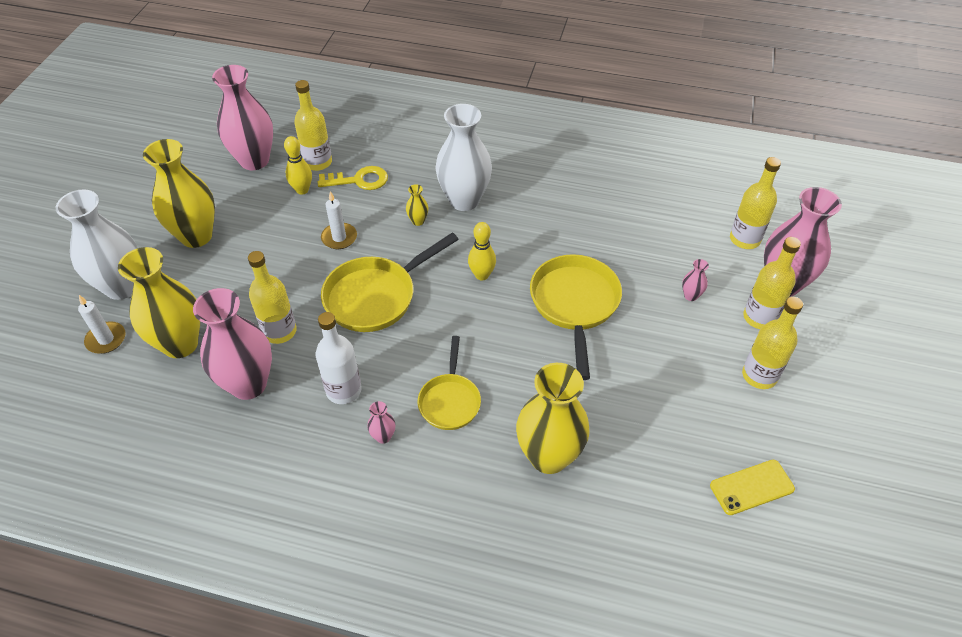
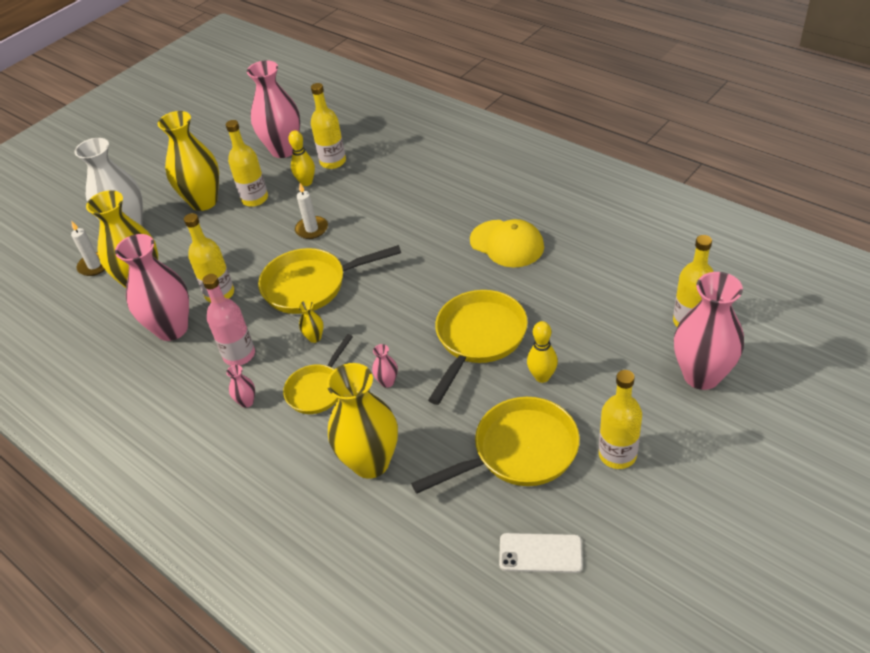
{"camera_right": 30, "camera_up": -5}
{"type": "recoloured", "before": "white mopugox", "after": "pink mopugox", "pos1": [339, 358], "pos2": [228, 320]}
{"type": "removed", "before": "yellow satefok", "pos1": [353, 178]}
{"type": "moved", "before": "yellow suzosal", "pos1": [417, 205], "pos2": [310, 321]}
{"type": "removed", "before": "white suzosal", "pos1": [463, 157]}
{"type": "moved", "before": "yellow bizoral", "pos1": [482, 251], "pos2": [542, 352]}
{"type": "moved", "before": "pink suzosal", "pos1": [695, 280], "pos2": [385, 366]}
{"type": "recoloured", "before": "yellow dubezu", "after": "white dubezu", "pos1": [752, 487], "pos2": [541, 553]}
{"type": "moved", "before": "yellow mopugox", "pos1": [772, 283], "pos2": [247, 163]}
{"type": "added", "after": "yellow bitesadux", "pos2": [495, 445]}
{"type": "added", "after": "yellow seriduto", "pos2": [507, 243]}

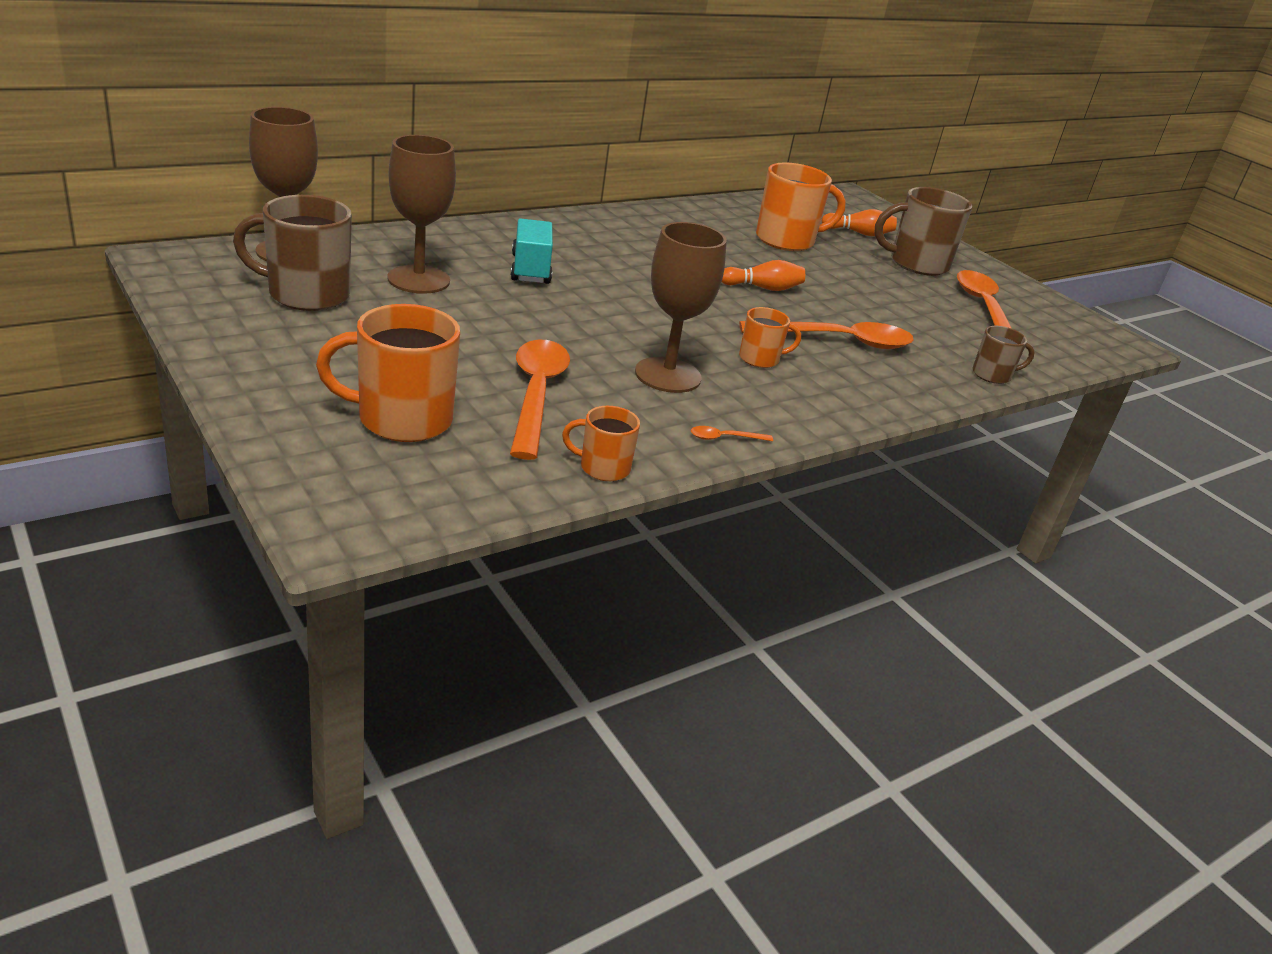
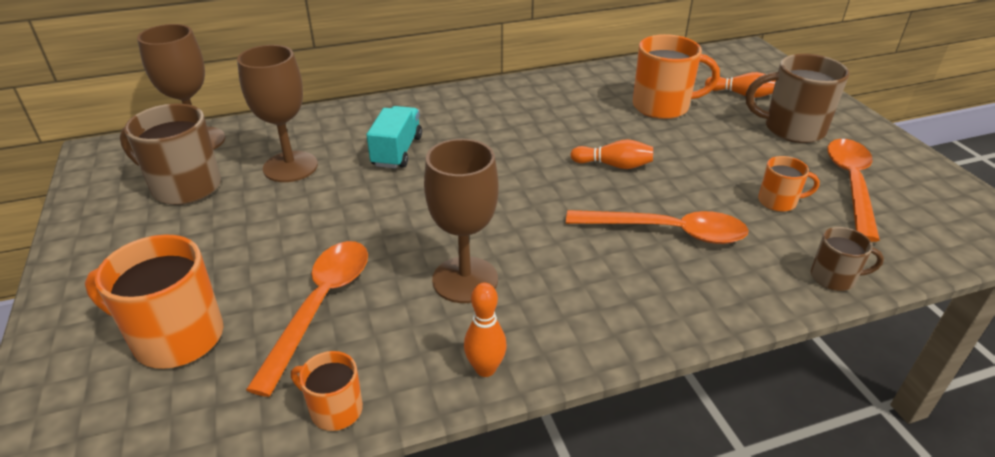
{"camera_right": 20, "camera_up": 5}
{"type": "replaced", "before": "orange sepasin", "after": "orange bizoral", "pos1": [732, 433], "pos2": [485, 329]}
{"type": "moved", "before": "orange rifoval", "pos1": [770, 337], "pos2": [789, 184]}

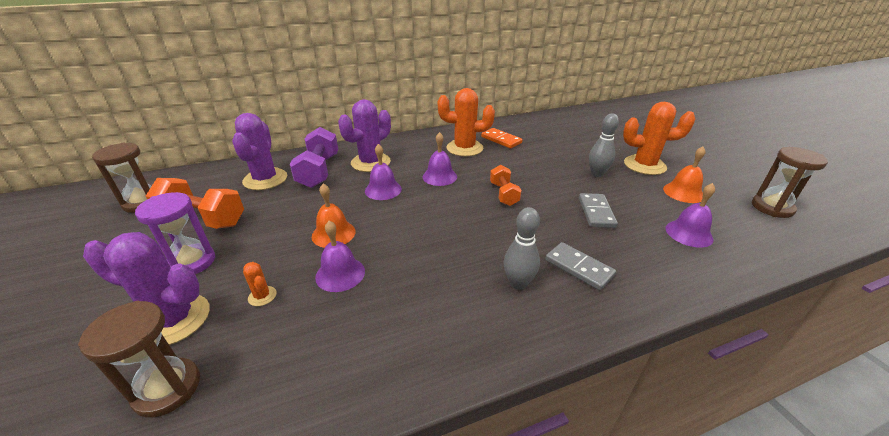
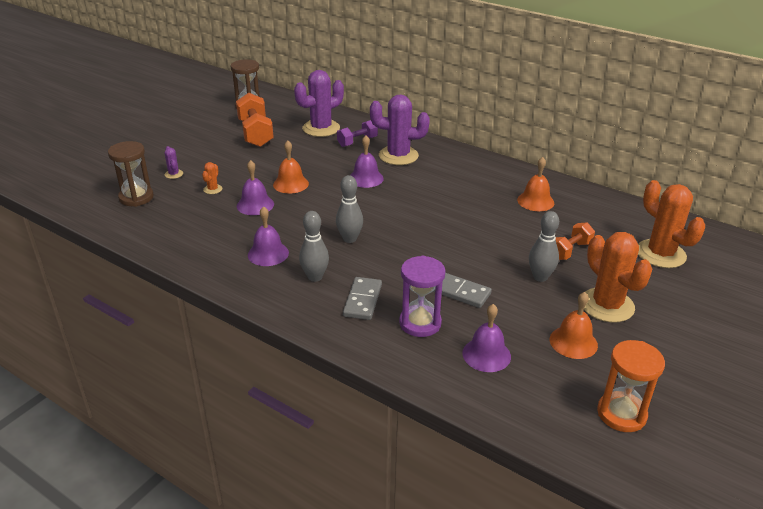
{"camera_right": 55, "camera_up": 0}
{"type": "resized", "before": "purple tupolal", "pos1": [146, 288], "pos2": [174, 162], "scale": 0.44}
{"type": "moved", "before": "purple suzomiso", "pos1": [175, 233], "pos2": [422, 296]}
{"type": "resized", "before": "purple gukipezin", "pos1": [314, 157], "pos2": [357, 133], "scale": 0.6}
{"type": "moved", "before": "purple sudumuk", "pos1": [439, 159], "pos2": [268, 236]}
{"type": "moved", "before": "orange tupolal", "pos1": [466, 122], "pos2": [671, 224]}
{"type": "replaced", "before": "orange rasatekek", "after": "orange sudumuk", "pos1": [502, 138], "pos2": [535, 184]}
{"type": "moved", "before": "orange gukipezin", "pos1": [505, 185], "pos2": [575, 241]}
{"type": "turned", "before": "grey rasatekek", "pos1": [598, 210], "pos2": [462, 290], "turn": 60}
{"type": "recoloured", "before": "brown suzomiso", "after": "orange suzomiso", "pos1": [790, 182], "pos2": [631, 386]}
{"type": "added", "after": "grey bizoral", "pos2": [349, 209]}

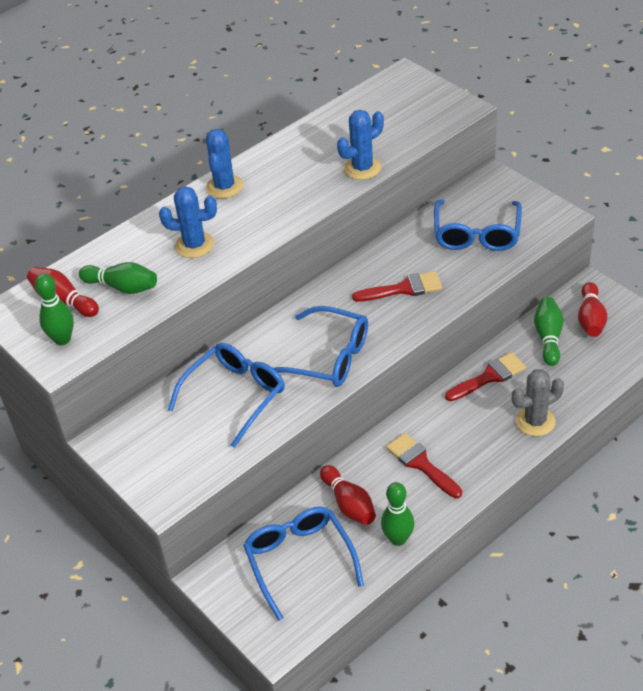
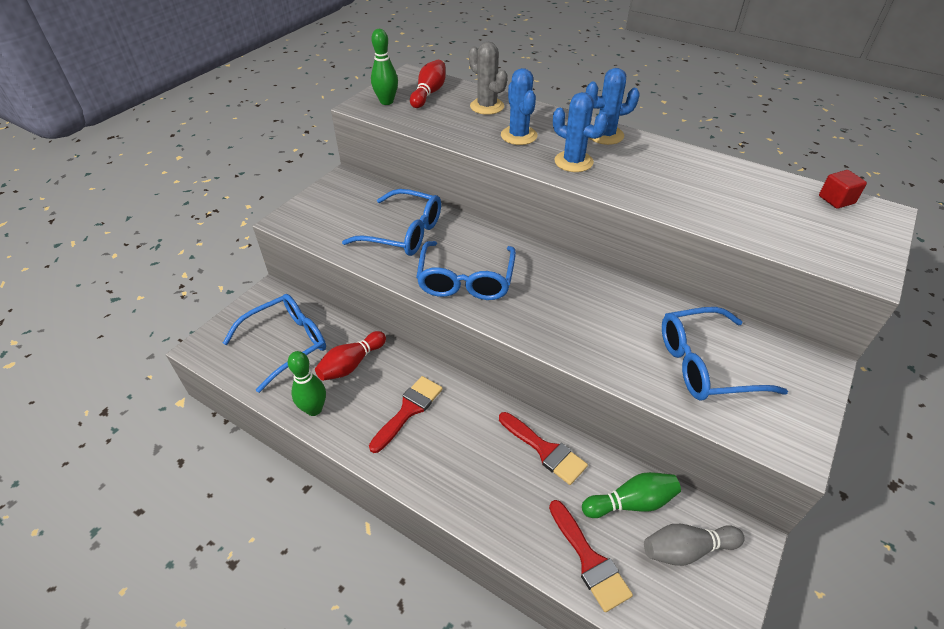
{"camera_right": 70, "camera_up": 0}
{"type": "removed", "before": "green bizoral", "pos1": [118, 278]}
{"type": "moved", "before": "blue tupolal", "pos1": [360, 145], "pos2": [580, 132]}
{"type": "moved", "before": "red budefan", "pos1": [397, 286], "pos2": [591, 556]}
{"type": "moved", "before": "grey tupolal", "pos1": [538, 402], "pos2": [488, 78]}
{"type": "recoloured", "before": "red bizoral", "after": "grey bizoral", "pos1": [593, 309], "pos2": [694, 545]}
{"type": "added", "after": "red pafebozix", "pos2": [843, 189]}

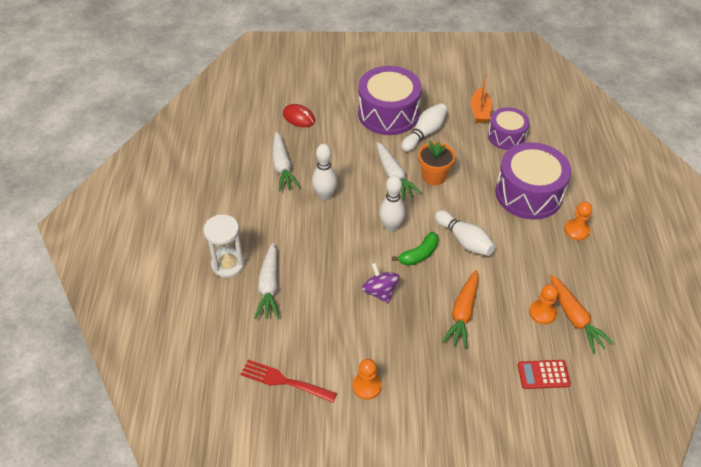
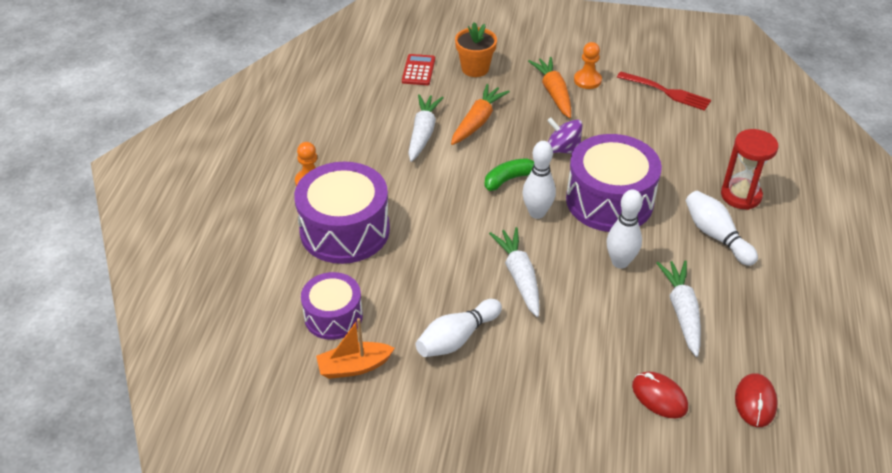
{"camera_right": -170, "camera_up": -5}
{"type": "recoloured", "before": "white suzomiso", "after": "red suzomiso", "pos1": [224, 246], "pos2": [749, 169]}
{"type": "moved", "before": "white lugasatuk", "pos1": [266, 281], "pos2": [426, 128]}
{"type": "moved", "before": "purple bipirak", "pos1": [390, 100], "pos2": [614, 183]}
{"type": "turned", "before": "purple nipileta", "pos1": [381, 283], "pos2": [564, 135], "turn": 135}
{"type": "moved", "before": "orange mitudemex", "pos1": [436, 163], "pos2": [476, 49]}
{"type": "moved", "before": "white bizoral", "pos1": [465, 233], "pos2": [722, 228]}
{"type": "turned", "before": "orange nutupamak", "pos1": [481, 98], "pos2": [355, 348], "turn": -120}
{"type": "turned", "before": "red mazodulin", "pos1": [544, 374], "pos2": [418, 69], "turn": -90}
{"type": "removed", "before": "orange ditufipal", "pos1": [543, 304]}
{"type": "moved", "before": "orange lugasatuk", "pos1": [582, 314], "pos2": [550, 87]}
{"type": "added", "after": "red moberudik", "pos2": [756, 400]}

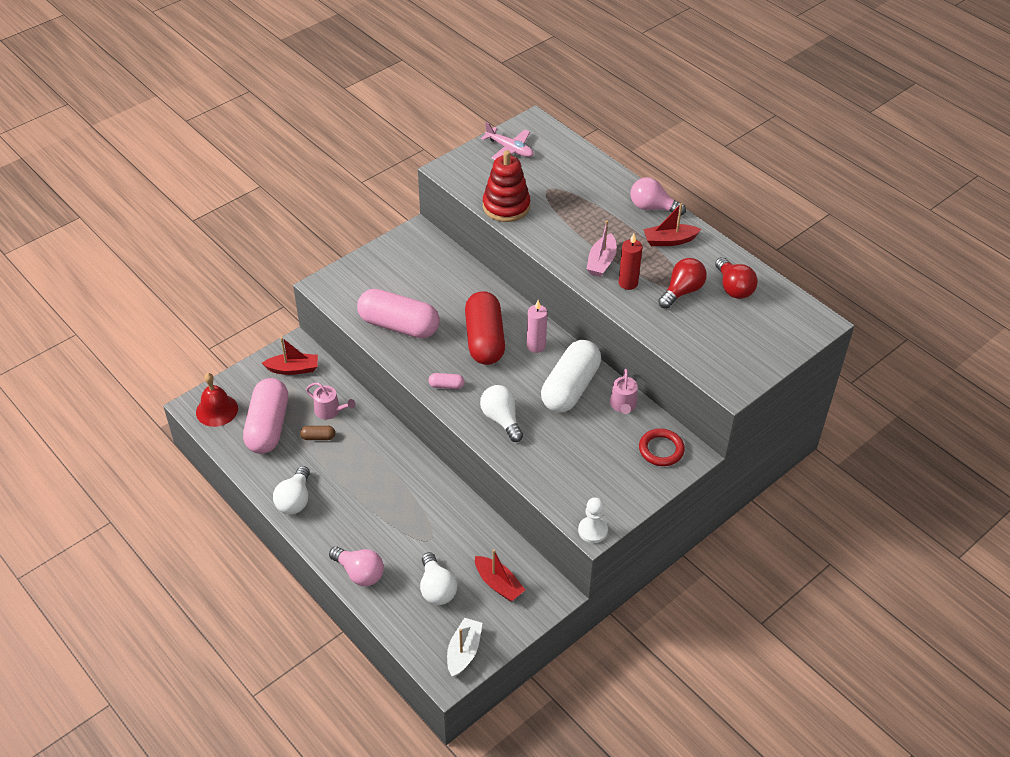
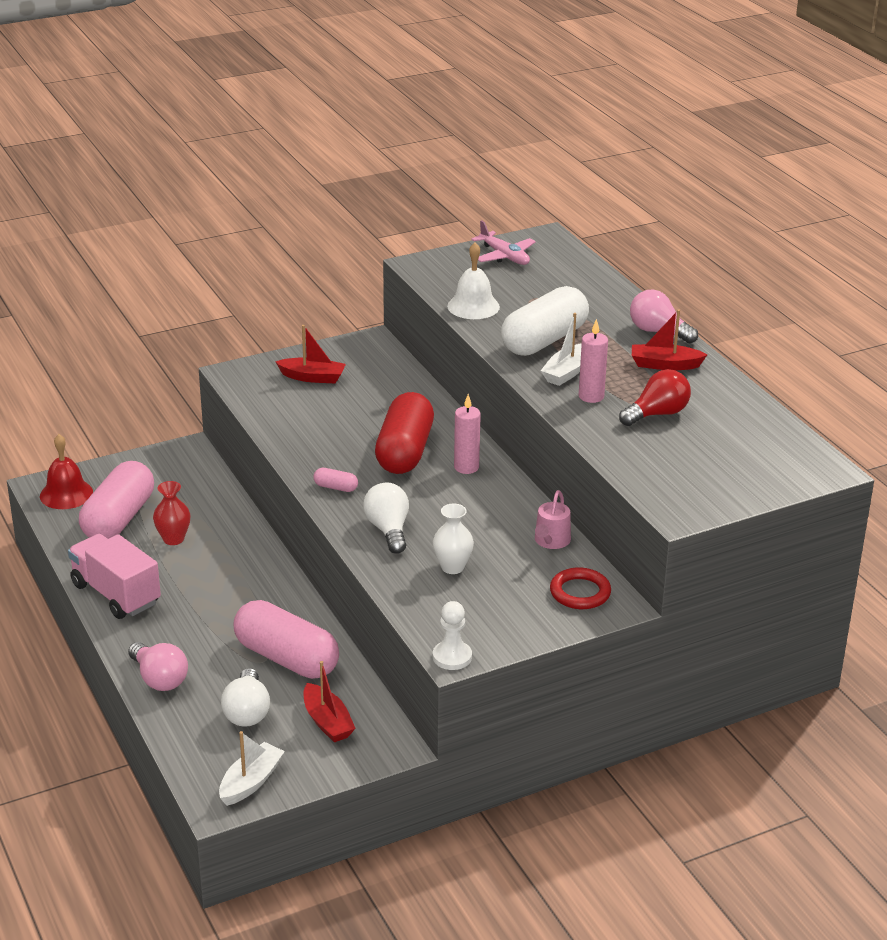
{"camera_right": 15, "camera_up": -15}
{"type": "moved", "before": "red nutupamak", "pos1": [290, 356], "pos2": [310, 354]}
{"type": "replaced", "before": "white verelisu", "after": "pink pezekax", "pos1": [291, 490], "pos2": [114, 576]}
{"type": "replaced", "before": "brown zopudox", "after": "red suzosal", "pos1": [317, 433], "pos2": [171, 513]}
{"type": "removed", "before": "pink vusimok", "pos1": [331, 400]}
{"type": "moved", "before": "pink zopudox", "pos1": [398, 313], "pos2": [286, 639]}
{"type": "replaced", "before": "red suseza", "after": "white sudumuk", "pos1": [506, 186], "pos2": [473, 281]}
{"type": "moved", "before": "white zopudox", "pos1": [571, 376], "pos2": [545, 321]}
{"type": "recoloured", "before": "pink nutupamak", "after": "white nutupamak", "pos1": [602, 248], "pos2": [561, 349]}
{"type": "recoloured", "before": "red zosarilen", "after": "pink zosarilen", "pos1": [631, 261], "pos2": [593, 361]}
{"type": "removed", "before": "red verelisu", "pos1": [736, 278]}
{"type": "added", "after": "white suzosal", "pos2": [453, 539]}

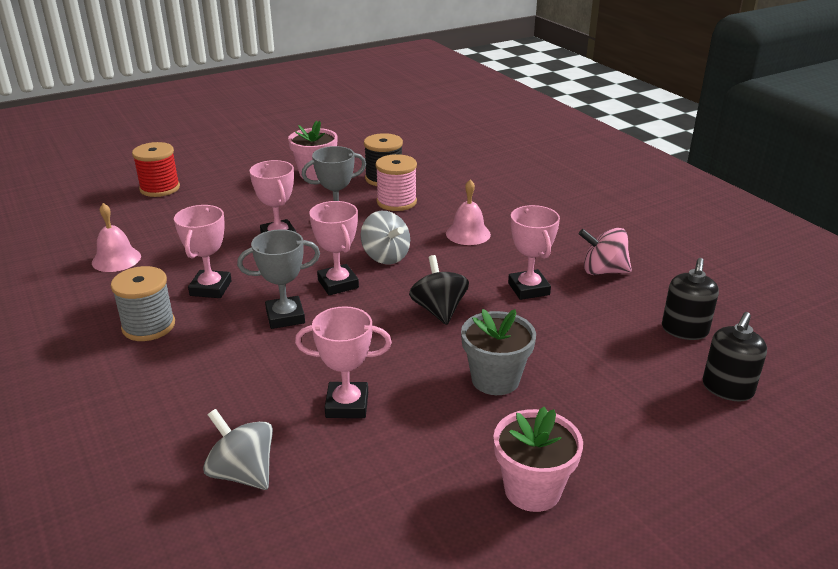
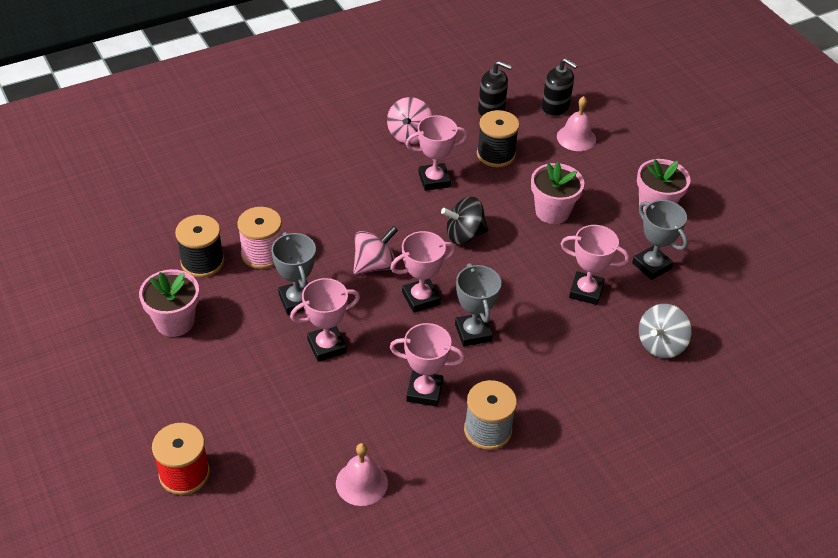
{"camera_right": -90, "camera_up": 15}
{"type": "turned", "before": "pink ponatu", "pos1": [343, 362], "pos2": [595, 265], "turn": -75}
{"type": "recoloured", "before": "grey nipileta", "after": "pink nipileta", "pos1": [385, 237], "pos2": [375, 250]}
{"type": "moved", "before": "pink sudumuk", "pos1": [468, 212], "pos2": [576, 123]}
{"type": "recoloured", "before": "grey mitudemex", "after": "pink mitudemex", "pos1": [498, 352], "pos2": [557, 193]}
{"type": "added", "after": "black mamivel", "pos2": [498, 138]}
{"type": "added", "after": "grey ponatu", "pos2": [660, 240]}

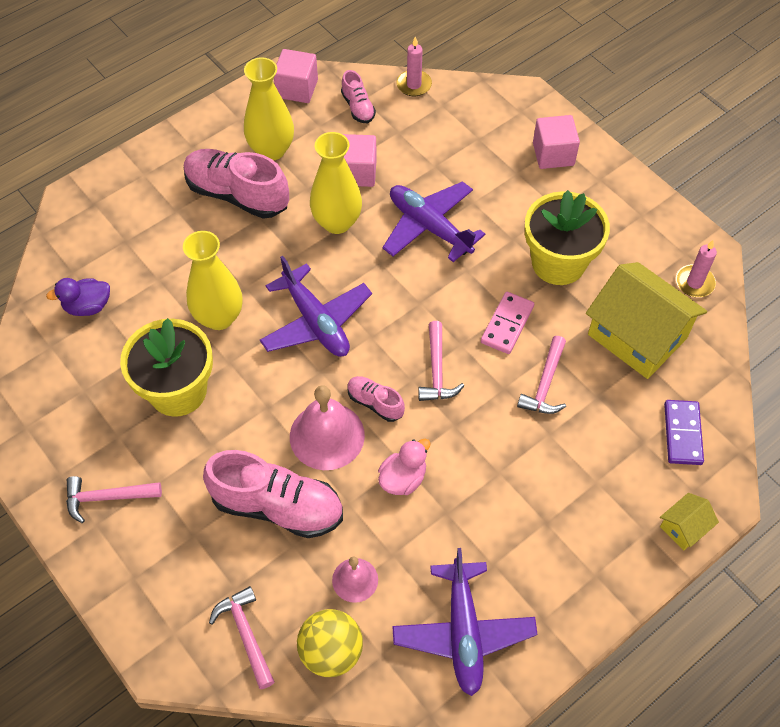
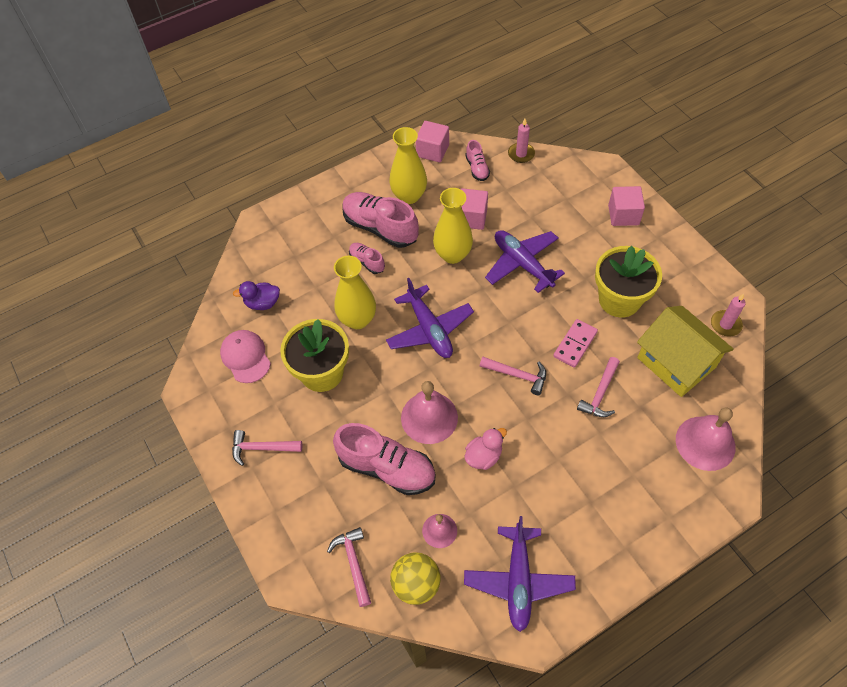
{"camera_right": 10, "camera_up": 0}
{"type": "moved", "before": "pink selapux", "pos1": [376, 399], "pos2": [367, 258]}
{"type": "turned", "before": "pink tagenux", "pos1": [441, 361], "pos2": [513, 376], "turn": -75}
{"type": "removed", "before": "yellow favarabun", "pos1": [689, 522]}
{"type": "replaced", "before": "purple rasatekek", "after": "pink sudumuk", "pos1": [684, 432], "pos2": [706, 439]}
{"type": "added", "after": "pink seriduto", "pos2": [245, 356]}

